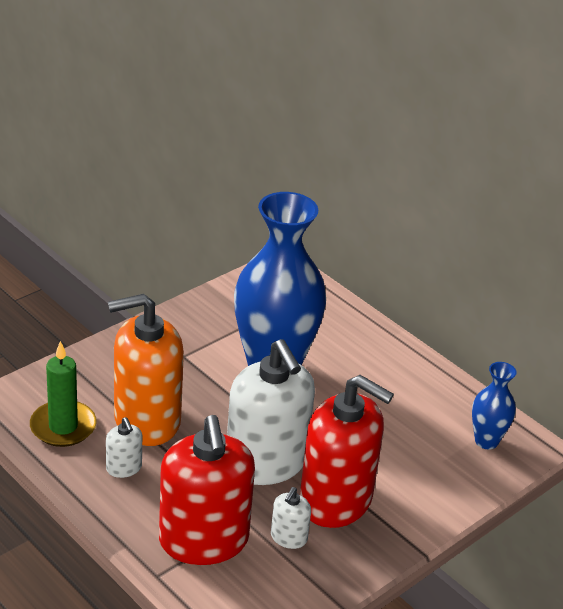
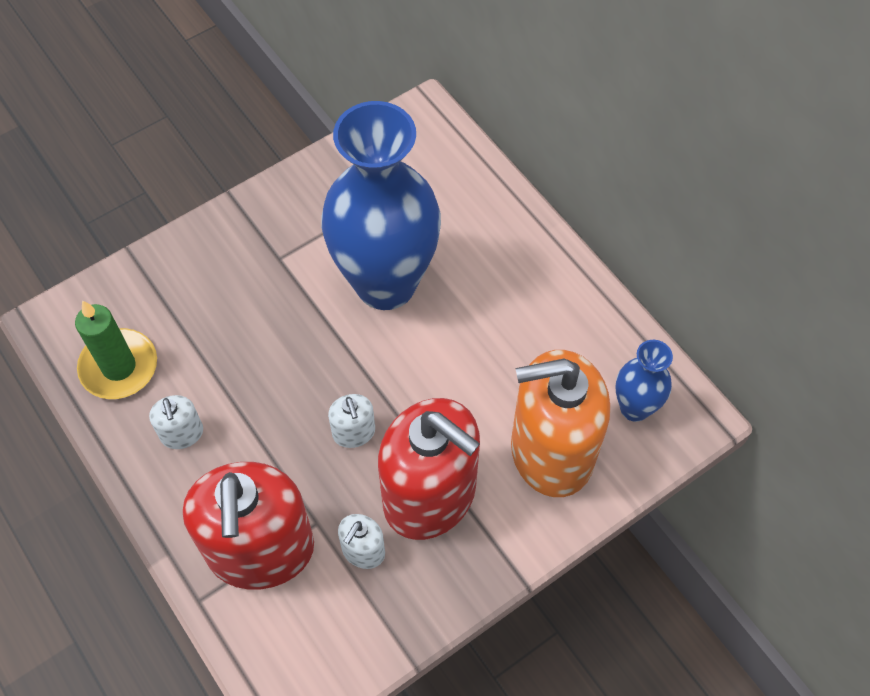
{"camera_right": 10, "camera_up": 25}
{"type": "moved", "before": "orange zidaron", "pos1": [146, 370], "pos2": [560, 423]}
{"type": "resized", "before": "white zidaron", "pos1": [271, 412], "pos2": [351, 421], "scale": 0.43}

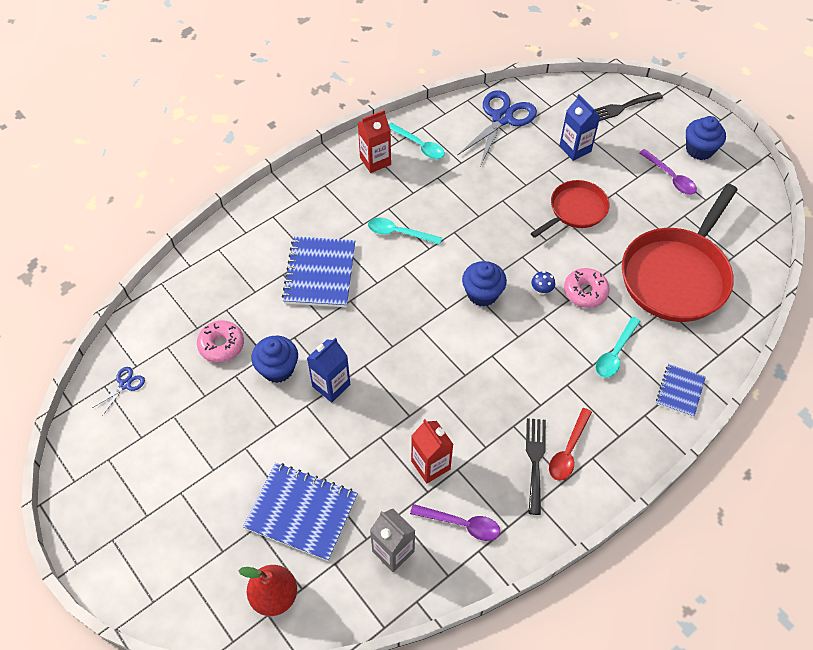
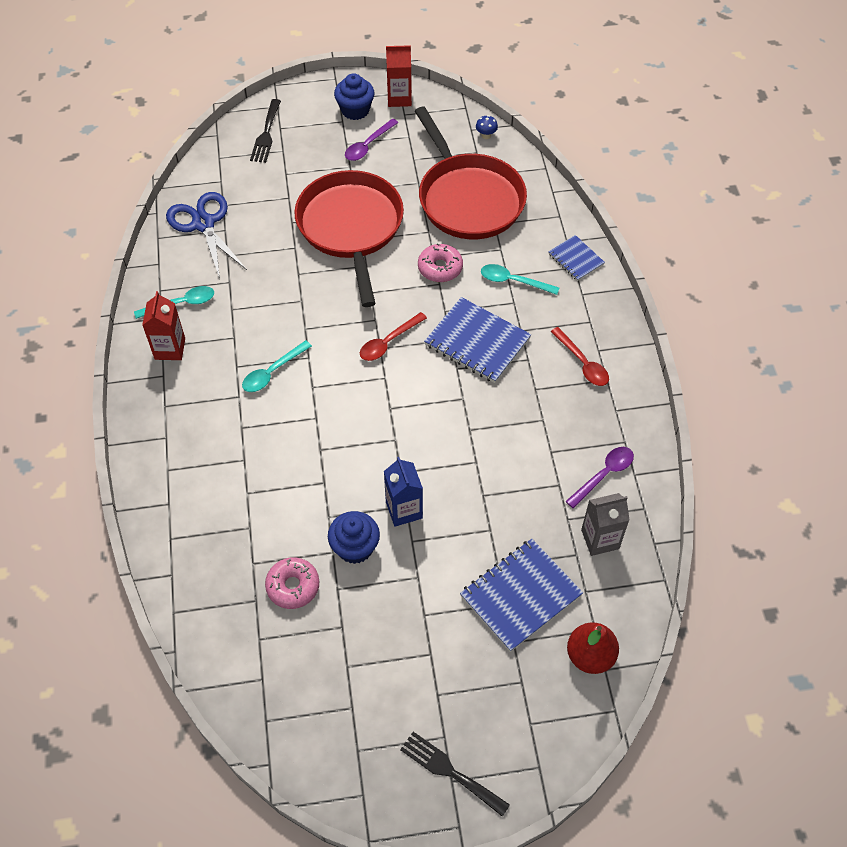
{"camera_right": -60, "camera_up": 0}
{"type": "removed", "before": "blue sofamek", "pos1": [118, 391]}
{"type": "moved", "before": "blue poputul", "pos1": [318, 271], "pos2": [477, 340]}
{"type": "moved", "before": "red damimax", "pos1": [432, 451], "pos2": [399, 76]}
{"type": "replaced", "before": "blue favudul", "after": "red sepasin", "pos1": [484, 283], "pos2": [393, 336]}
{"type": "moved", "before": "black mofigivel", "pos1": [536, 466], "pos2": [455, 774]}
{"type": "resized", "before": "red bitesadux", "pos1": [570, 209], "pos2": [349, 238], "scale": 1.79}
{"type": "moved", "before": "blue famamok", "pos1": [543, 283], "pos2": [487, 127]}
{"type": "removed", "before": "blue damimax", "pos1": [579, 127]}
{"type": "turned", "before": "turquoise sepasin", "pos1": [618, 347], "pos2": [520, 279], "turn": 135}
{"type": "turned", "before": "purple sepasin", "pos1": [668, 172], "pos2": [371, 139], "turn": 135}

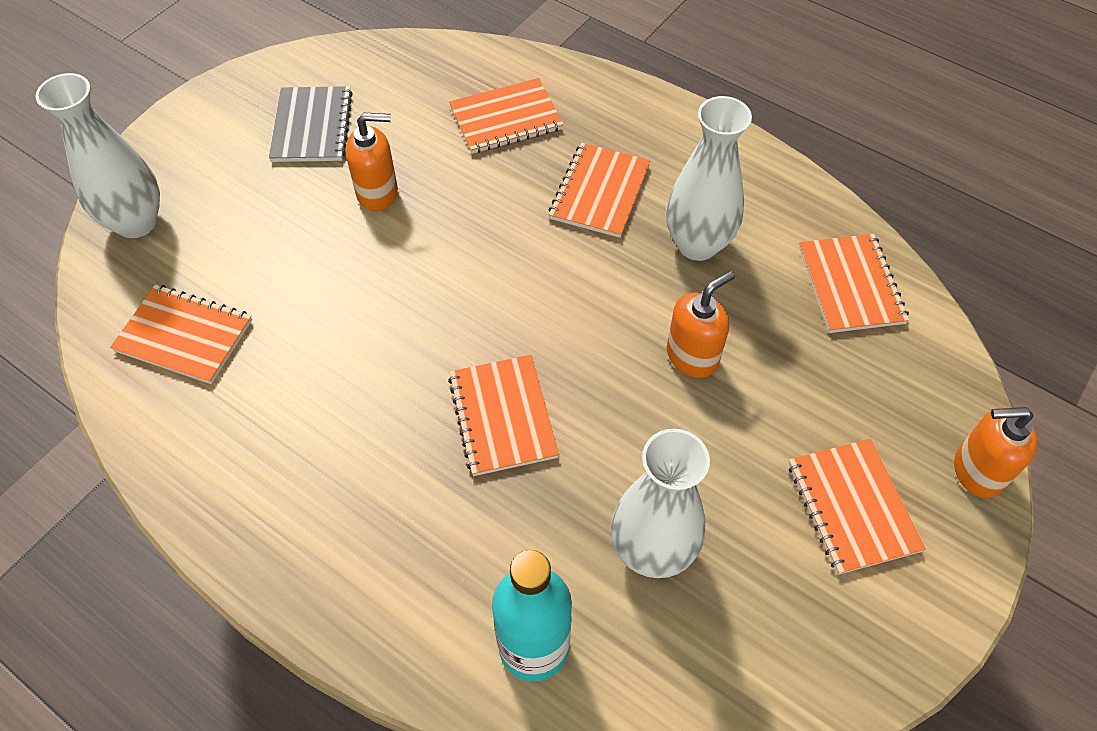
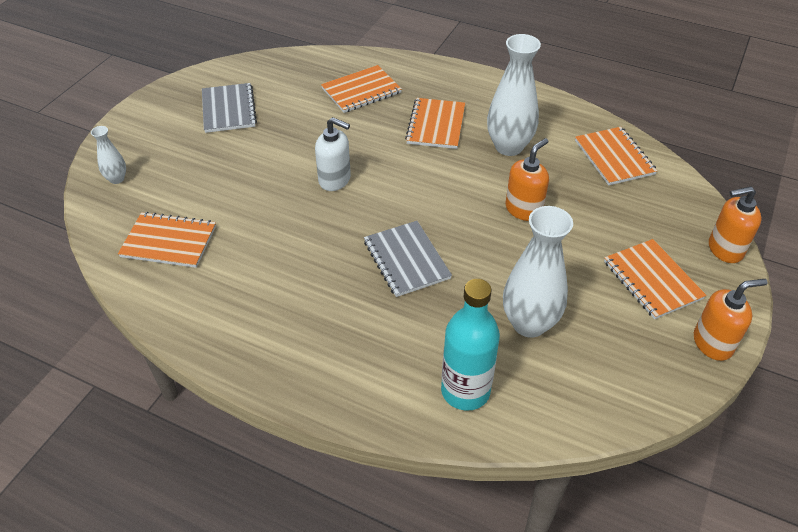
{"camera_right": -10, "camera_up": -10}
{"type": "resized", "before": "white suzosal", "pos1": [97, 155], "pos2": [108, 155], "scale": 0.49}
{"type": "moved", "before": "orange zidaron", "pos1": [372, 162], "pos2": [730, 320]}
{"type": "recoloured", "before": "orange poputul", "after": "grey poputul", "pos1": [503, 415], "pos2": [408, 259]}
{"type": "added", "after": "white zidaron", "pos2": [333, 154]}

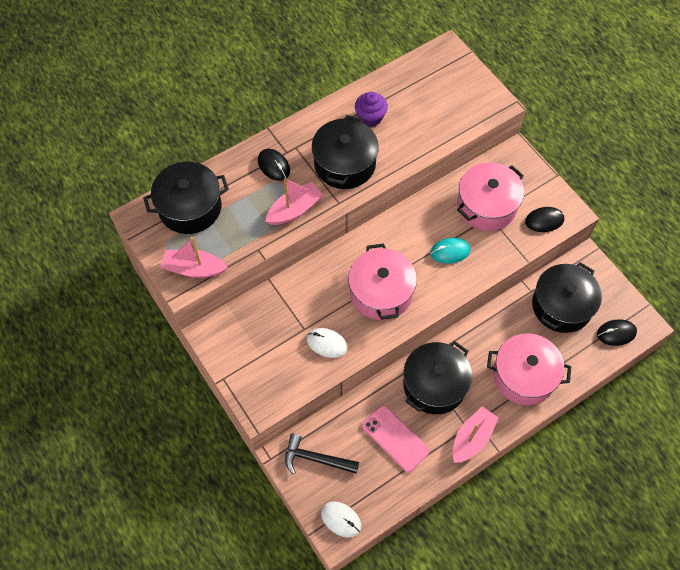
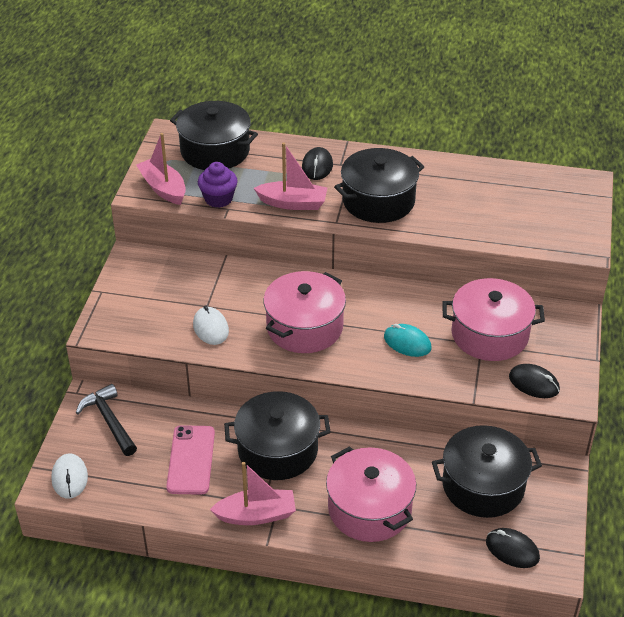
{"camera_right": 45, "camera_up": -20}
{"type": "moved", "before": "purple favudul", "pos1": [371, 109], "pos2": [218, 185]}

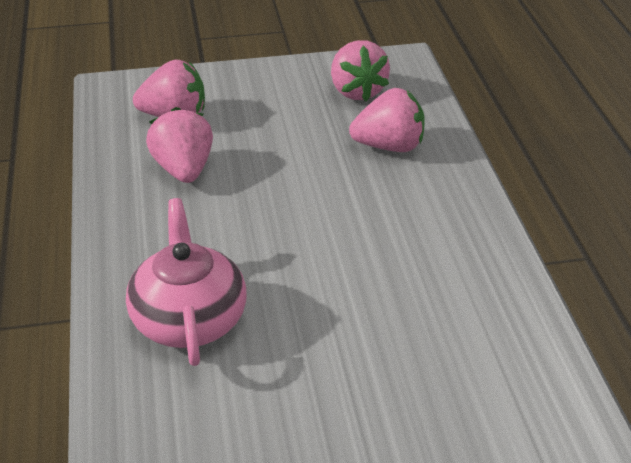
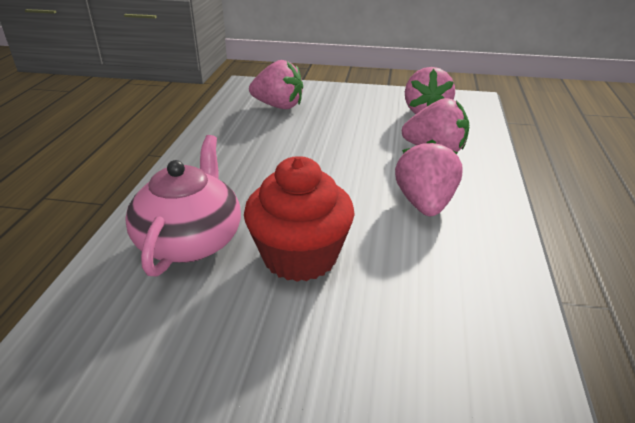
{"camera_right": 20, "camera_up": -5}
{"type": "moved", "before": "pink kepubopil", "pos1": [179, 145], "pos2": [429, 177]}
{"type": "added", "after": "red favudul", "pos2": [299, 219]}

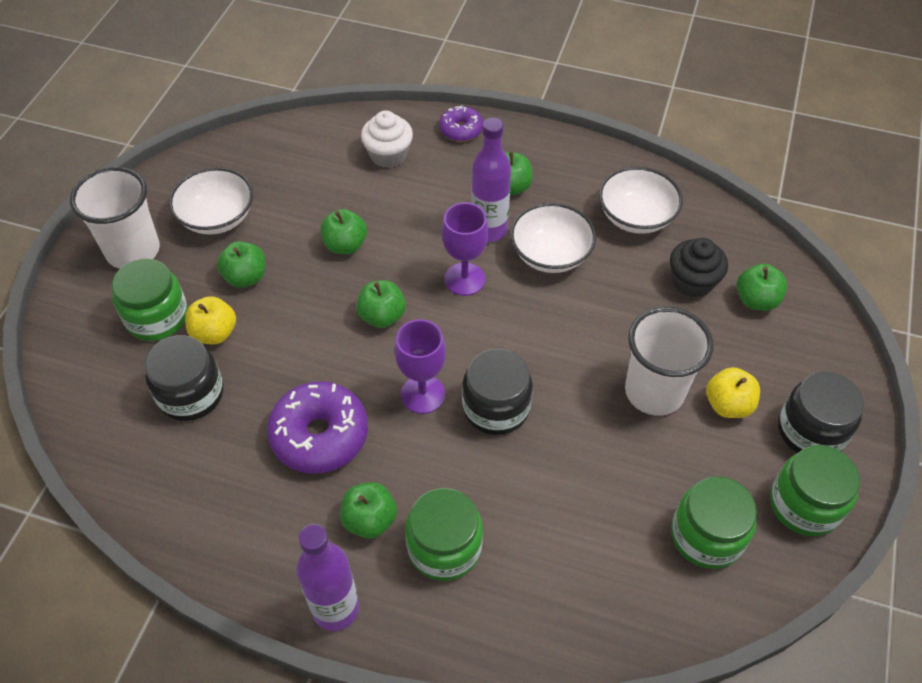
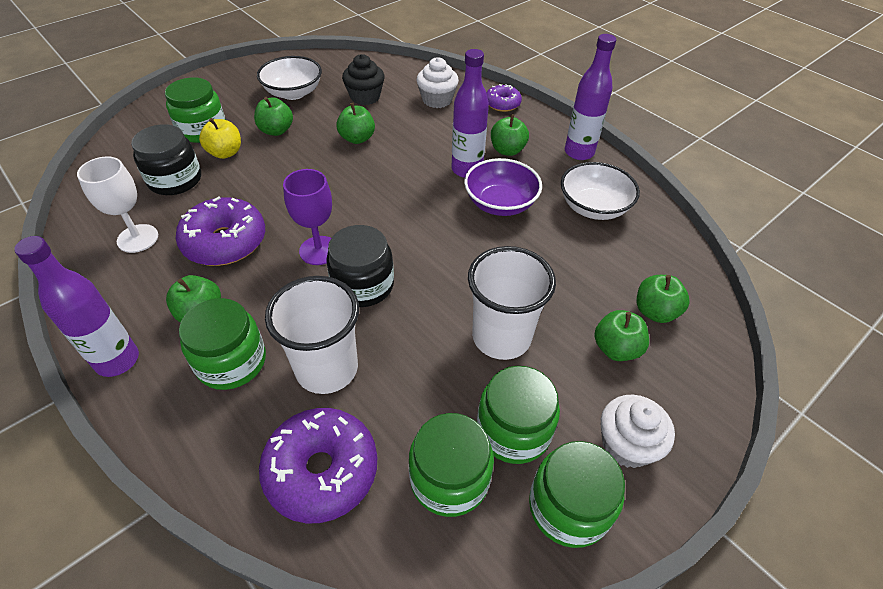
{"camera_right": 30, "camera_up": -5}
{"type": "moved", "before": "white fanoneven", "pos1": [115, 218], "pos2": [312, 335]}
{"type": "moved", "before": "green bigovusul", "pos1": [381, 304], "pos2": [621, 335]}
{"type": "removed", "before": "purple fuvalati", "pos1": [465, 249]}
{"type": "recoloured", "before": "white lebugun", "after": "purple lebugun", "pos1": [553, 238], "pos2": [503, 187]}
{"type": "moved", "before": "black favudul", "pos1": [699, 267], "pos2": [363, 79]}
{"type": "removed", "before": "yellow bigovusul", "pos1": [733, 392]}
{"type": "replaced", "before": "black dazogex", "after": "white favudul", "pos1": [821, 412], "pos2": [637, 431]}
{"type": "added", "after": "white fuvalati", "pos2": [117, 205]}
{"type": "added", "after": "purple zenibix", "pos2": [318, 465]}
{"type": "added", "after": "green dazogex", "pos2": [518, 415]}
{"type": "added", "after": "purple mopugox", "pos2": [590, 97]}

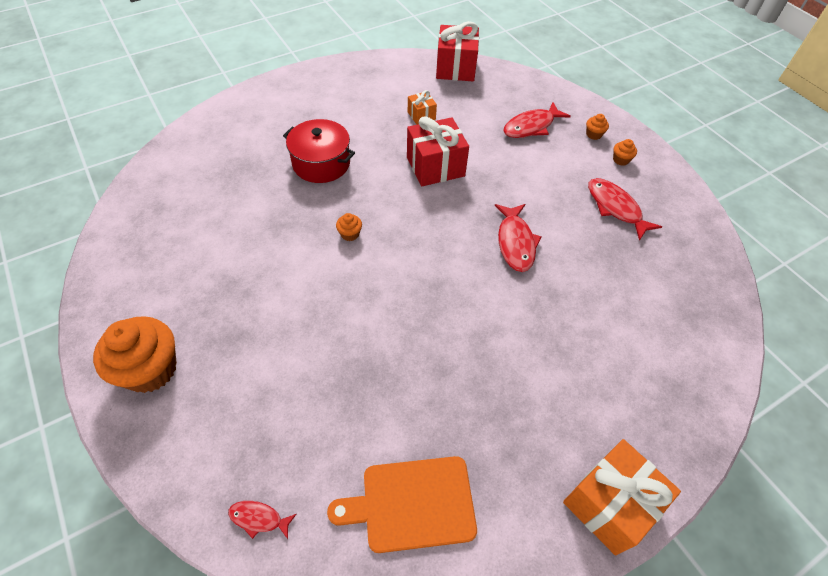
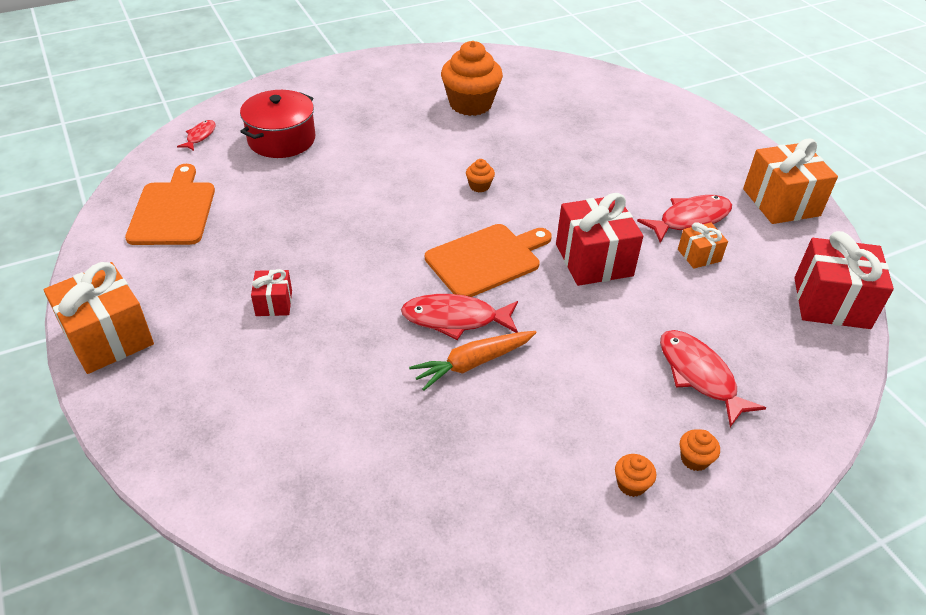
{"camera_right": 95, "camera_up": -10}
{"type": "moved", "before": "orange favudul", "pos1": [135, 354], "pos2": [472, 78]}
{"type": "moved", "before": "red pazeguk", "pos1": [319, 151], "pos2": [277, 124]}
{"type": "moved", "before": "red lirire", "pos1": [625, 209], "pos2": [684, 219]}
{"type": "added", "after": "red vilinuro", "pos2": [271, 292]}
{"type": "added", "after": "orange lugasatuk", "pos2": [473, 361]}
{"type": "added", "after": "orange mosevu", "pos2": [488, 260]}
{"type": "added", "after": "orange vilinuro", "pos2": [790, 181]}

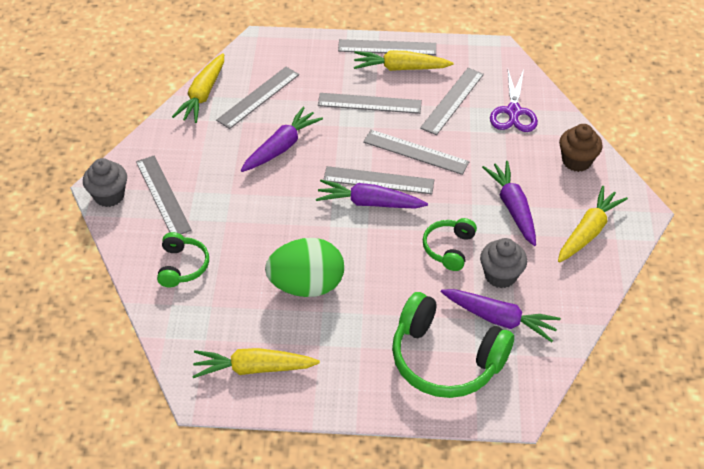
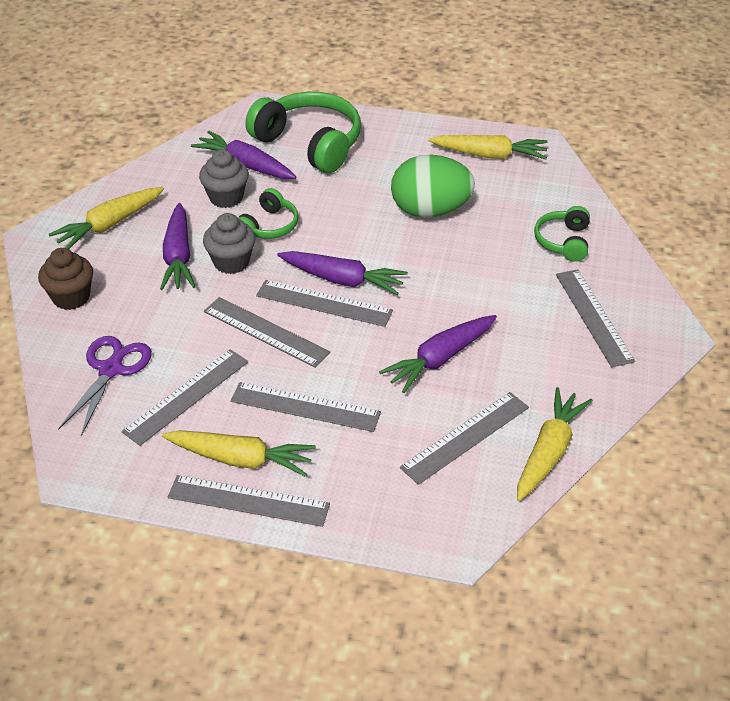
{"camera_right": -170, "camera_up": -5}
{"type": "moved", "before": "grey favudul", "pos1": [105, 182], "pos2": [229, 243]}

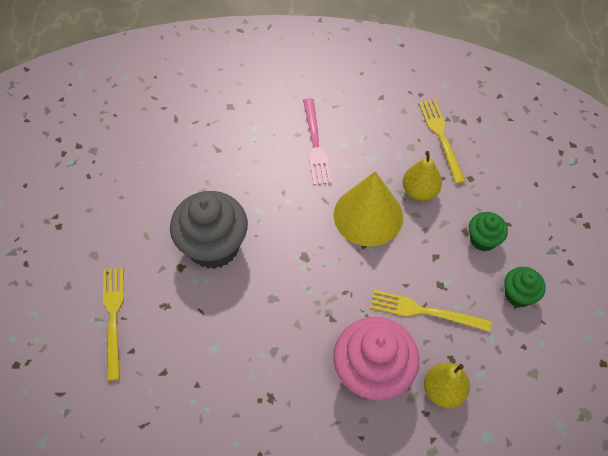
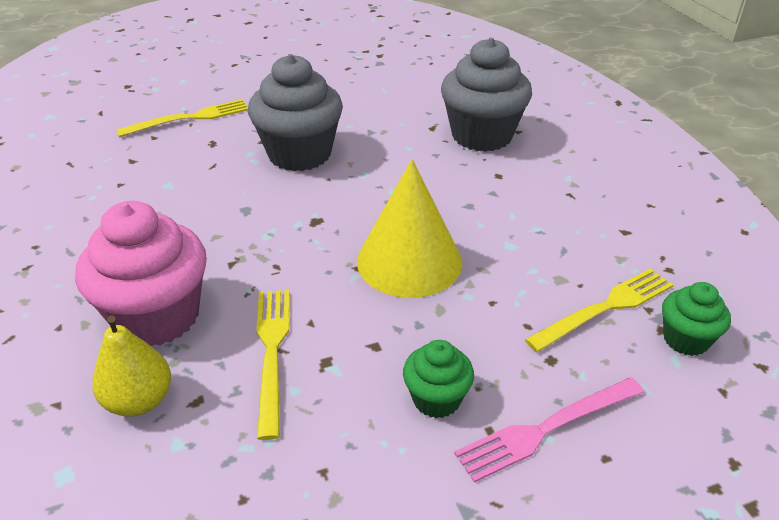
{"camera_right": 70, "camera_up": -20}
{"type": "moved", "before": "pink mofigivel", "pos1": [317, 141], "pos2": [549, 430]}
{"type": "removed", "before": "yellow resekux", "pos1": [422, 176]}
{"type": "moved", "before": "green favudul", "pos1": [525, 287], "pos2": [696, 319]}
{"type": "added", "after": "grey favudul", "pos2": [486, 95]}

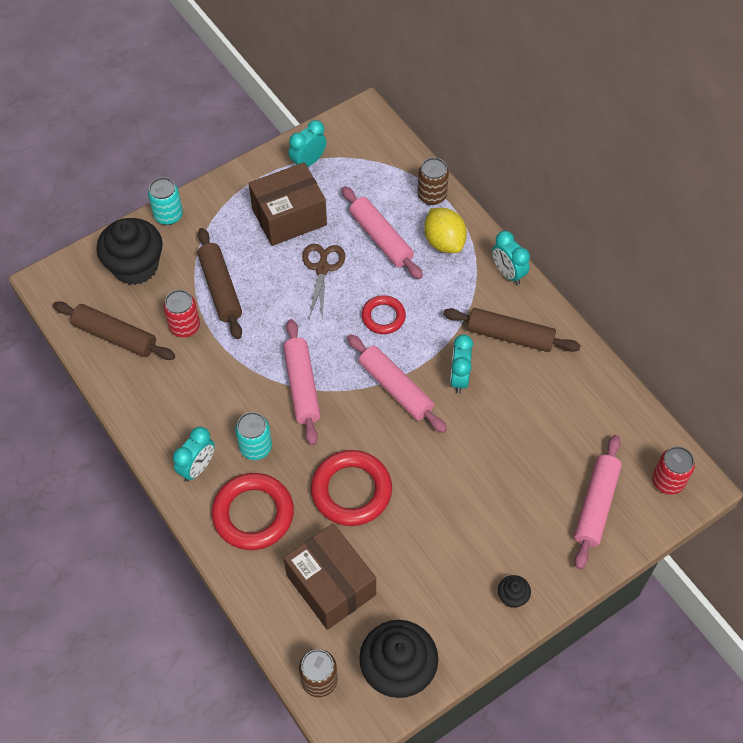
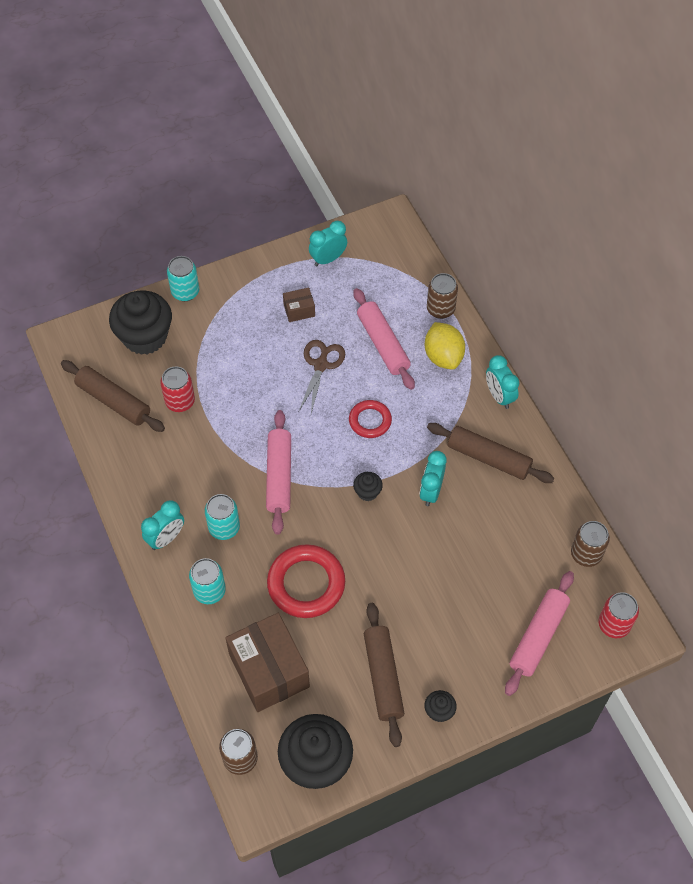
{"camera_right": 10, "camera_up": 0}
{"type": "moved", "before": "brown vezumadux", "pos1": [220, 283], "pos2": [384, 675]}
{"type": "replaced", "before": "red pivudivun", "after": "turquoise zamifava", "pos1": [253, 511], "pos2": [207, 581]}
{"type": "resized", "before": "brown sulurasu", "pos1": [288, 204], "pos2": [299, 305], "scale": 0.46}
{"type": "replaced", "before": "pink vezumadux", "after": "black favudul", "pos1": [397, 383], "pos2": [368, 486]}
{"type": "added", "after": "brown zamifava", "pos2": [590, 544]}

